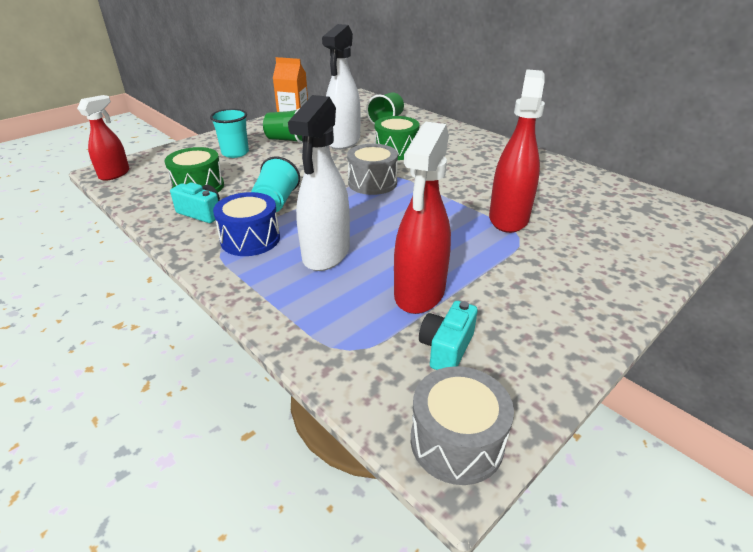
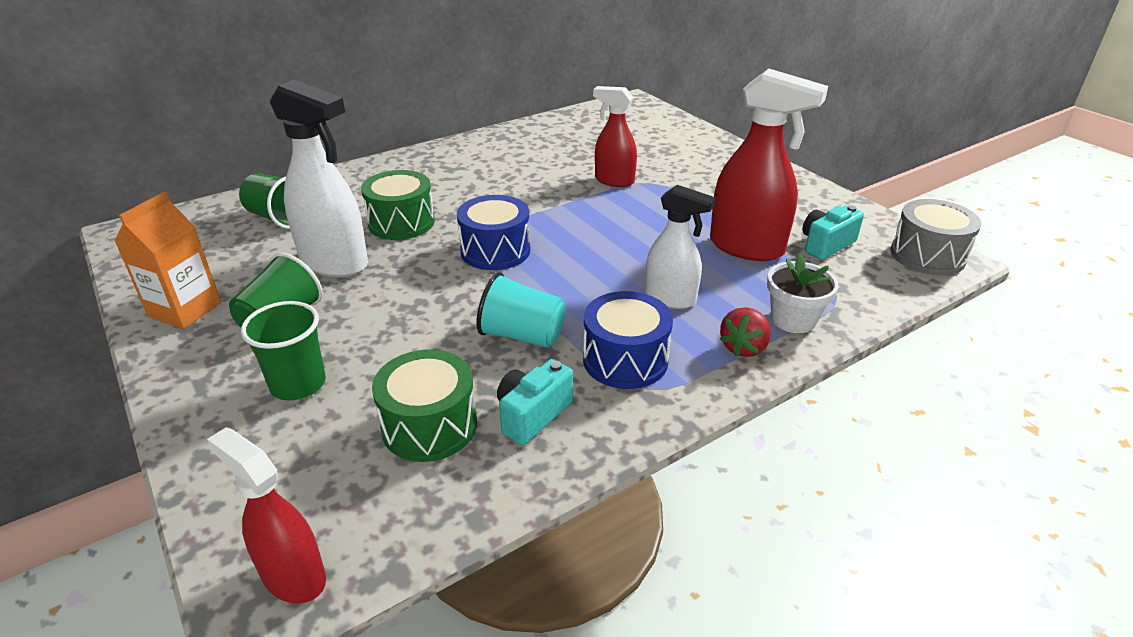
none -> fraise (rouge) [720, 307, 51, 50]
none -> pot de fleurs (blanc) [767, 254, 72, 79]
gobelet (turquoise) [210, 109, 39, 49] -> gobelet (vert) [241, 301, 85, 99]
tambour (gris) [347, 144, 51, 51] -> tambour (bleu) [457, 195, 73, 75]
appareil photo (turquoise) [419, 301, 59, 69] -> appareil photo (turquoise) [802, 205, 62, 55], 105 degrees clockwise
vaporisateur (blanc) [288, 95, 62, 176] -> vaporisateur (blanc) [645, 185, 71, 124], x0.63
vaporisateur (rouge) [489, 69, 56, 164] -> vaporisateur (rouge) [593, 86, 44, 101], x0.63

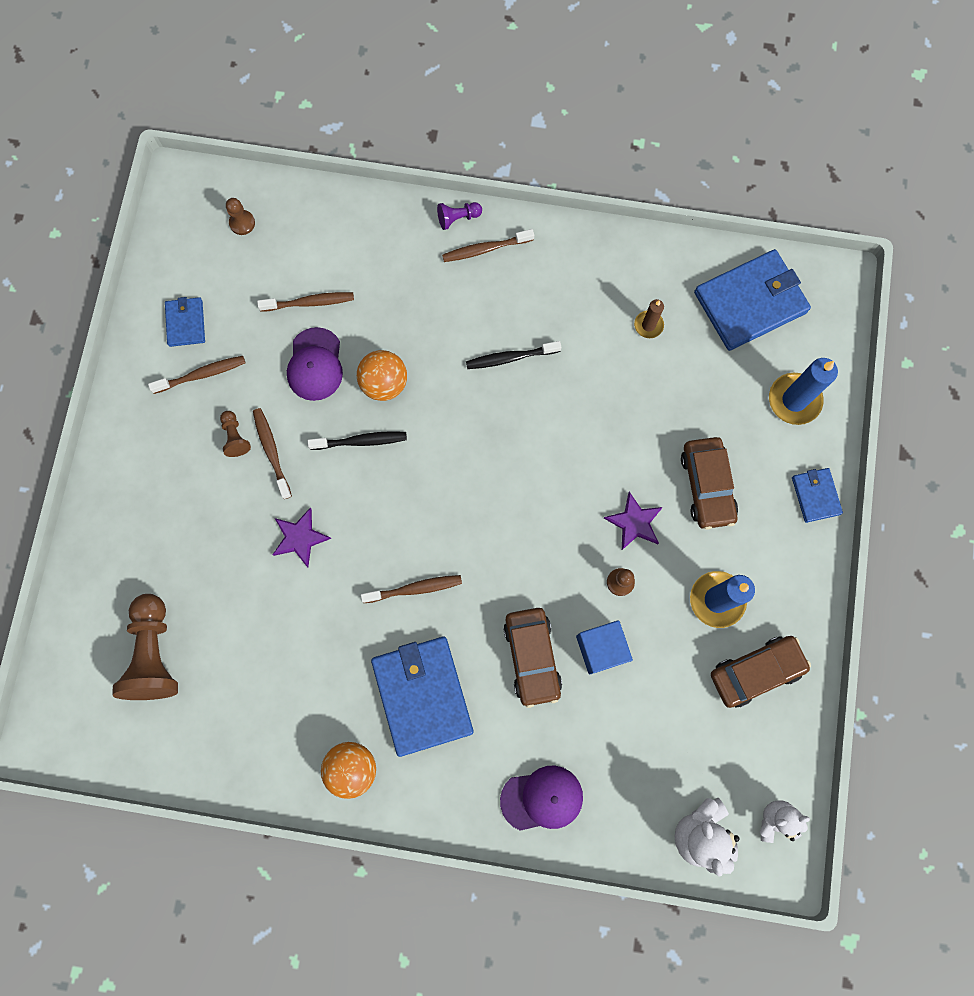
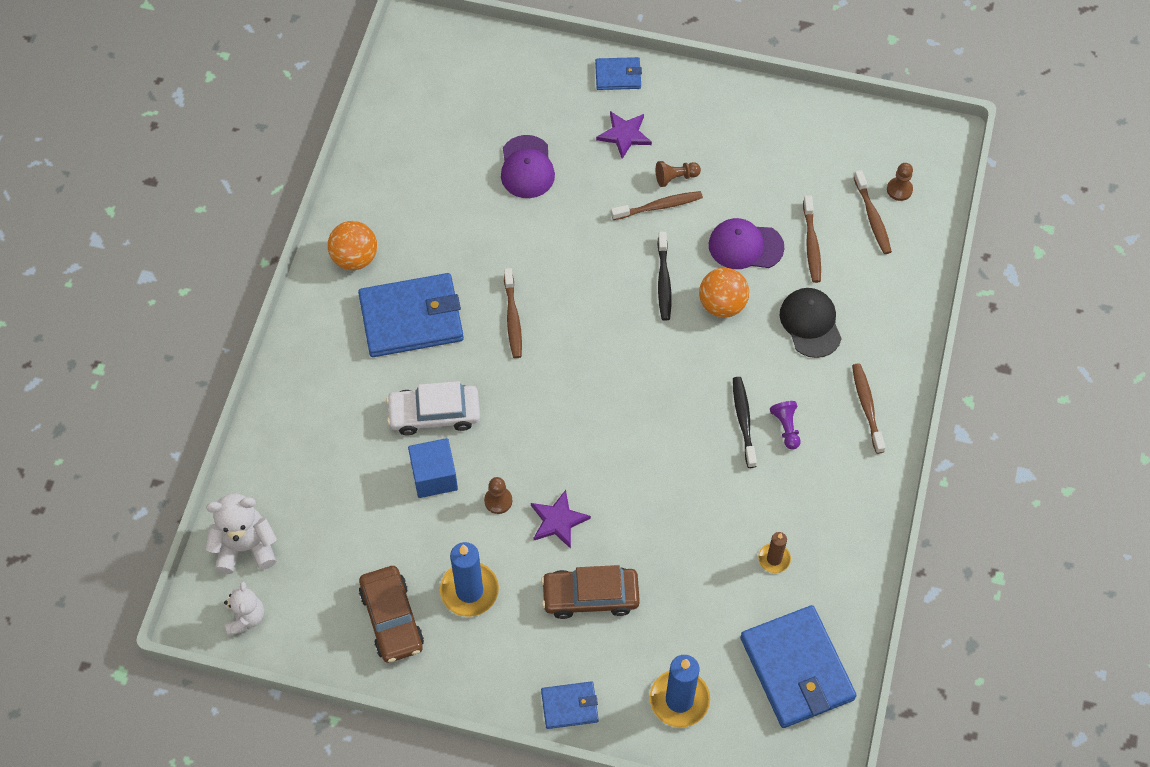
pion (marron) [112, 594, 66, 106] -> none
none -> casquette (noir) [779, 288, 63, 70]
brosse à dents (marron) [148, 356, 97, 38] -> brosse à dents (marron) [854, 170, 38, 84], moved
portefeuille (bleu) [165, 297, 40, 50] -> portefeuille (bleu) [595, 57, 47, 33], moved
étoile (violet) [272, 508, 60, 59] -> étoile (violet) [596, 111, 56, 48], moved
pion (violet) [437, 202, 45, 28] -> pion (violet) [770, 401, 31, 49], moved
casquette (violet) [500, 765, 83, 66] -> casquette (violet) [501, 135, 54, 63], moved
voiture (marron) [503, 608, 59, 100] -> voiture (blanc) [386, 381, 94, 54]

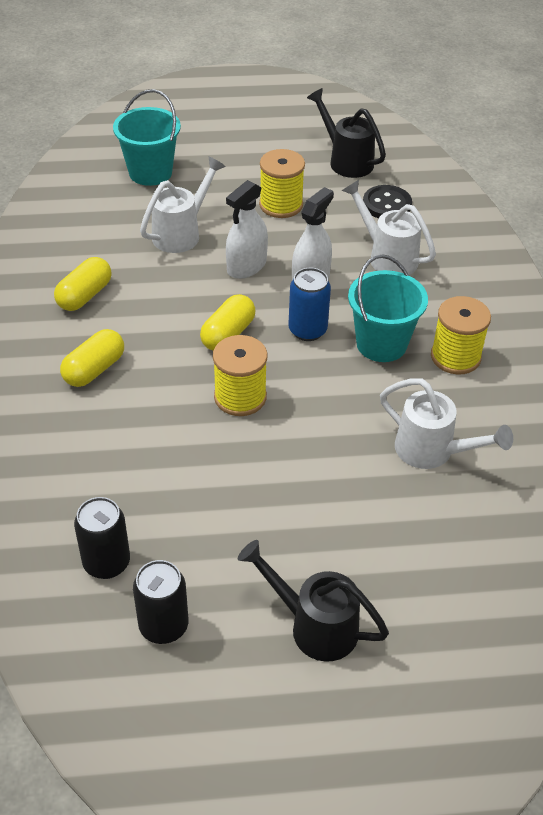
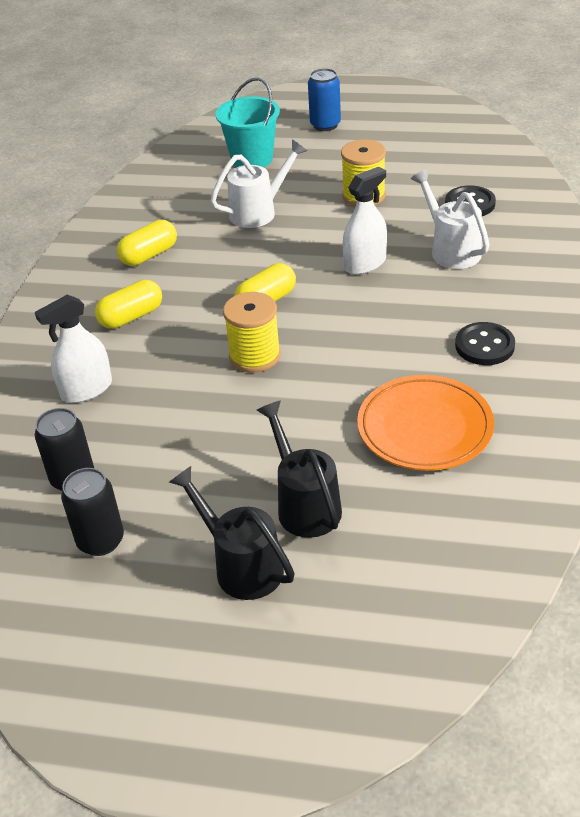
seau (turquoise) [348, 254, 80, 108] -> none
vaporisateur (blanc) [226, 180, 42, 99] -> vaporisateur (blanc) [35, 294, 77, 109], moved
canette (bleu) [289, 268, 42, 73] -> canette (bleu) [308, 68, 33, 63], moved
arrosoir (noir) [307, 88, 79, 90] -> arrosoir (noir) [257, 401, 85, 137], moved
arrosoir (blanc) [380, 378, 133, 91] -> assiette (orange) [357, 375, 137, 96]
bobine (jaune) [431, 296, 60, 79] -> bouton (noir) [455, 322, 60, 43]

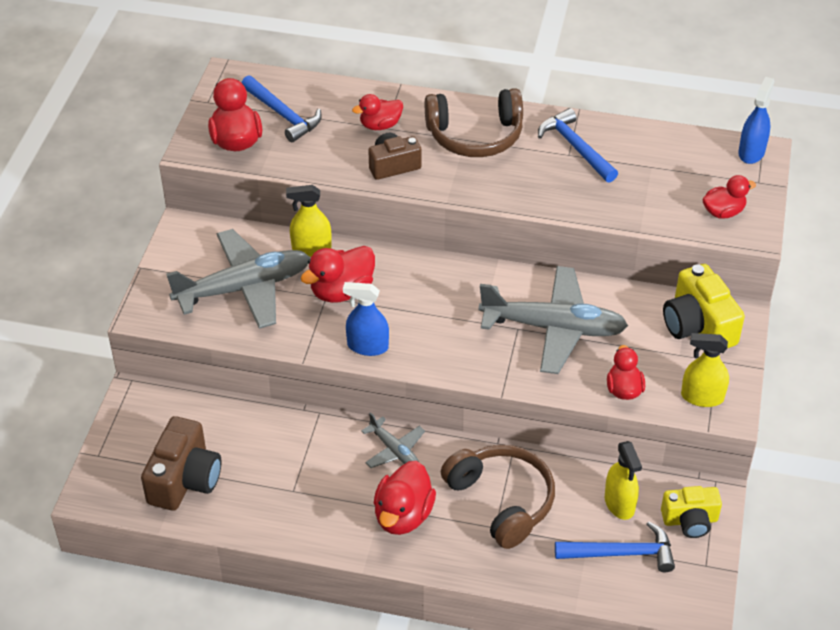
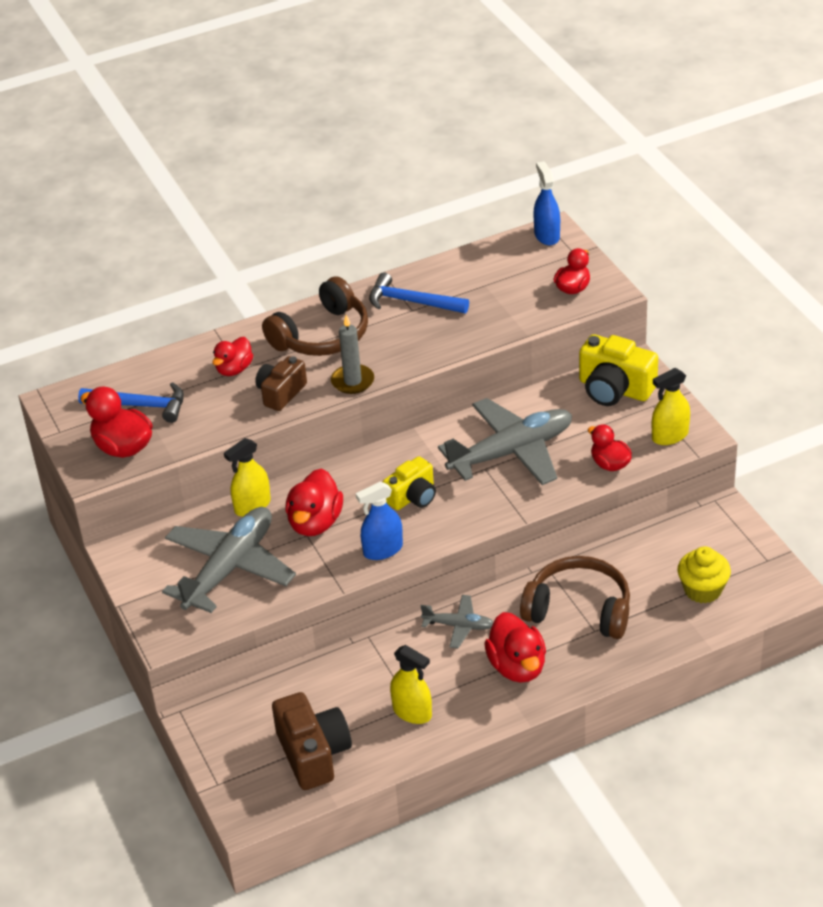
none -> bougie (gris) [331, 315, 43, 79]
vaporisateur (jaune) [605, 441, 37, 79] -> vaporisateur (jaune) [390, 645, 42, 79], moved
appareil photo (jaune) [661, 486, 61, 52] -> appareil photo (jaune) [383, 456, 53, 54], moved
marteau (bleu) [555, 521, 120, 51] -> muffin (jaune) [677, 546, 54, 58]

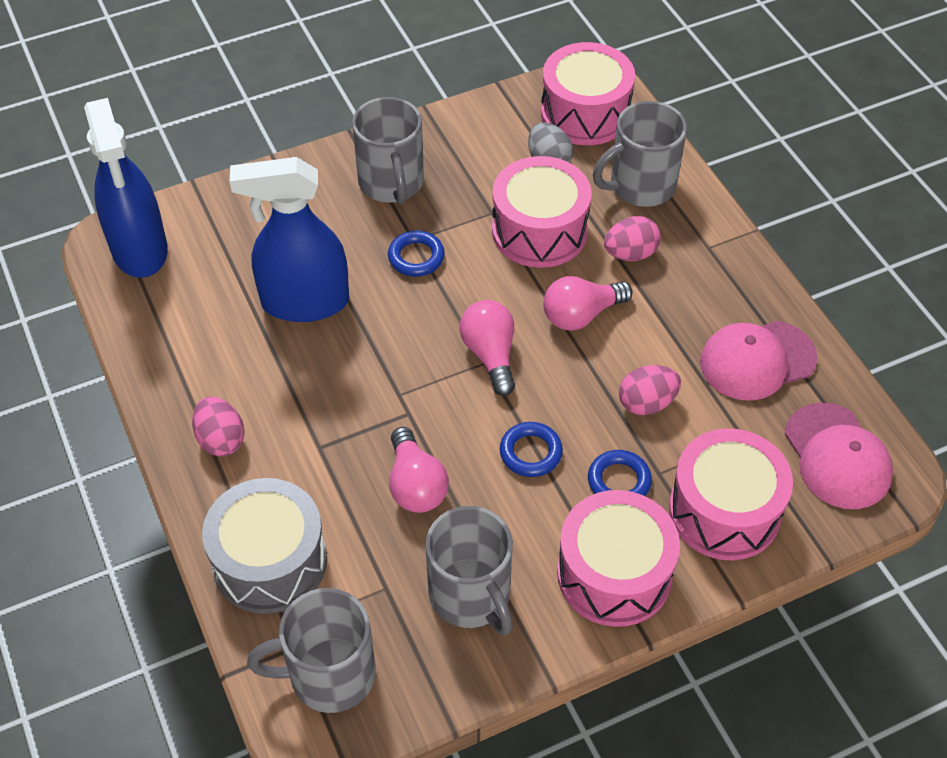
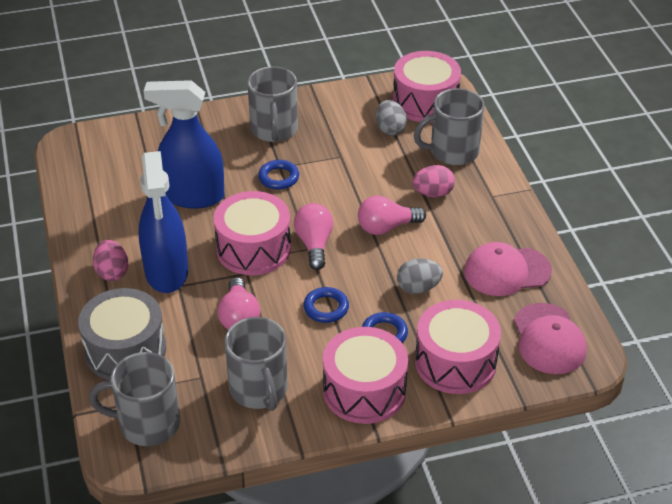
vaporisateur (bleu) [84, 98, 84, 180] -> vaporisateur (bleu) [139, 151, 49, 142], moved
tambour (rose) [492, 156, 100, 112] -> tambour (rose) [213, 191, 78, 84], moved
œuf (rose) [619, 365, 62, 50] -> œuf (gris) [397, 259, 46, 35]

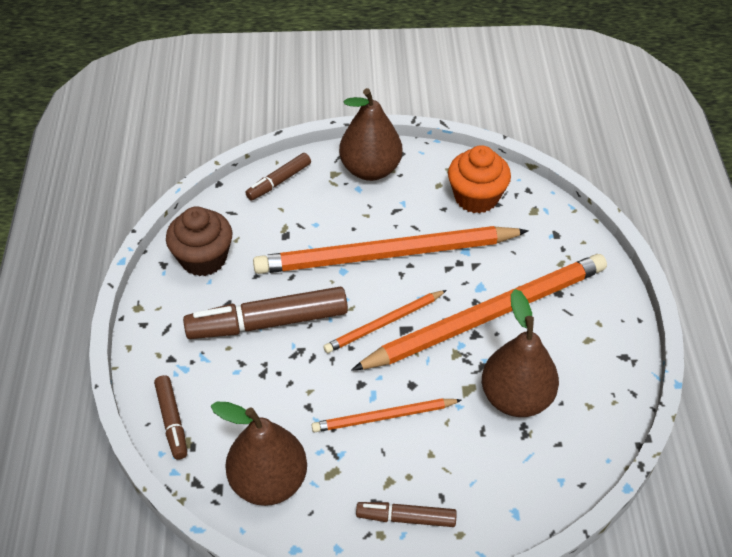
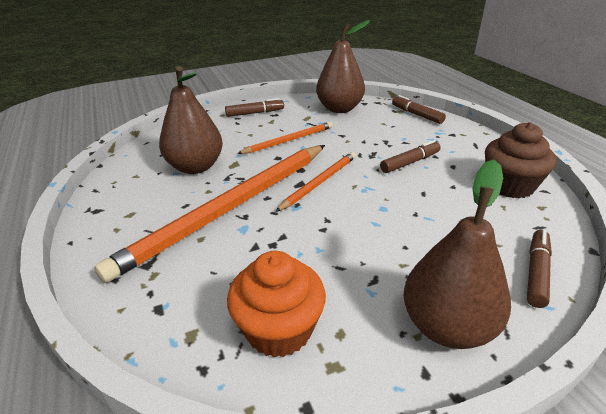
crayon (orange) [253, 226, 276, 48] -> none
feutre (marron) [183, 287, 165, 52] -> feutre (marron) [380, 140, 61, 33], x0.54

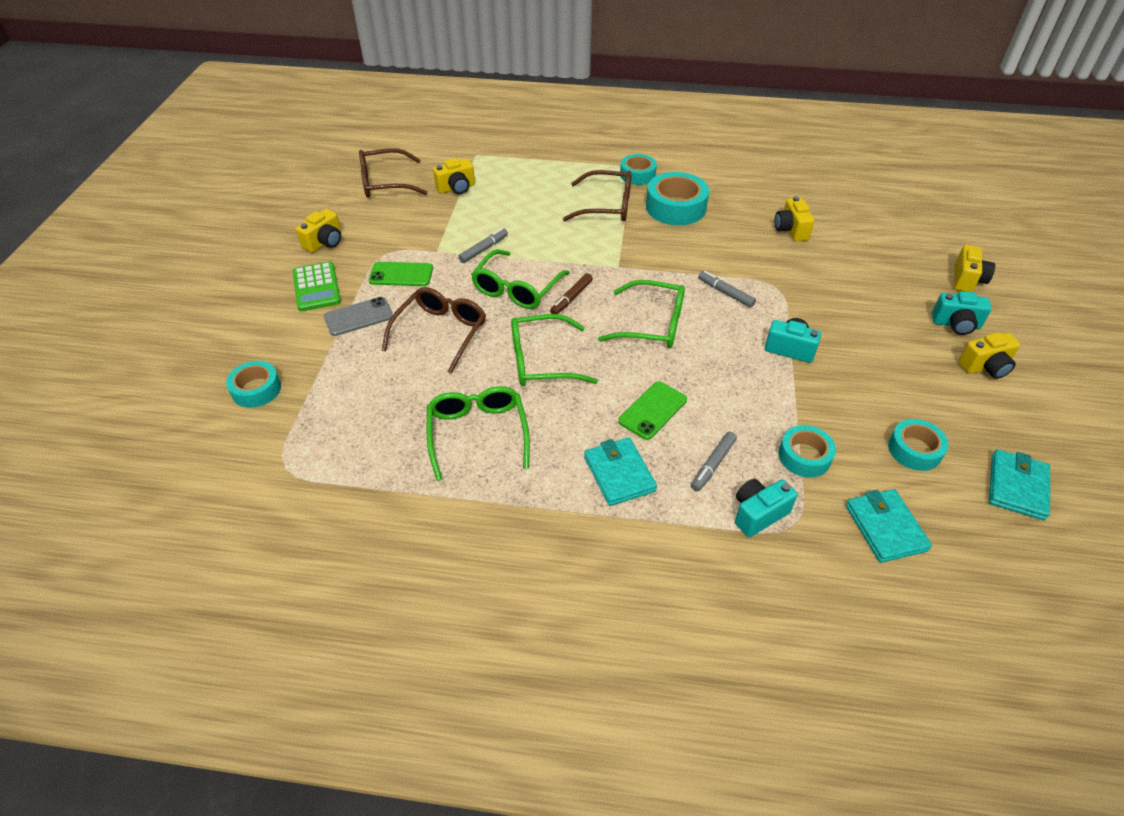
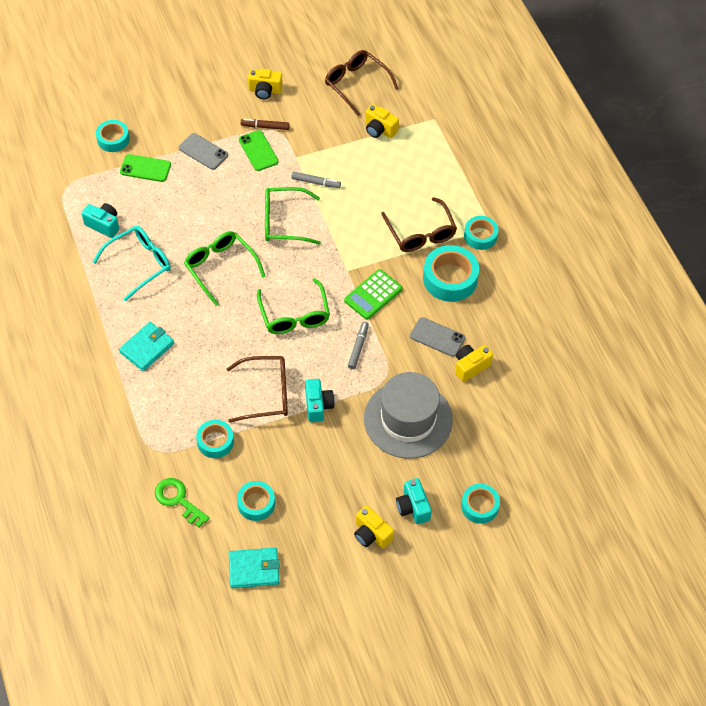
feutre (gris) [691, 432, 46, 59] -> none
none -> chapeau (gris) [364, 372, 89, 87]
none -> téléphone (gris) [410, 317, 55, 40]
calculatrice (vert) [293, 262, 48, 49] -> calculatrice (vert) [344, 269, 58, 51], moved
lunettes (marron) [382, 287, 104, 87] -> lunettes (marron) [226, 356, 62, 67], moved
feutre (marron) [550, 273, 43, 41] -> feutre (marron) [240, 119, 50, 11], moved
téléphone (vert) [618, 381, 69, 59] -> téléphone (vert) [120, 154, 51, 28], moved
appareil photo (turquoise) [735, 479, 63, 58] -> appareil photo (turquoise) [81, 203, 38, 35], moved
portefeuille (turquoise) [846, 489, 86, 74] -> clé (vert) [155, 478, 55, 49]
appareil photo (jaune) [954, 245, 41, 47] -> ruban adhésif (turquoise) [461, 484, 39, 40]
lunettes (vert) [427, 386, 103, 95] -> lunettes (turquoise) [93, 226, 78, 75]

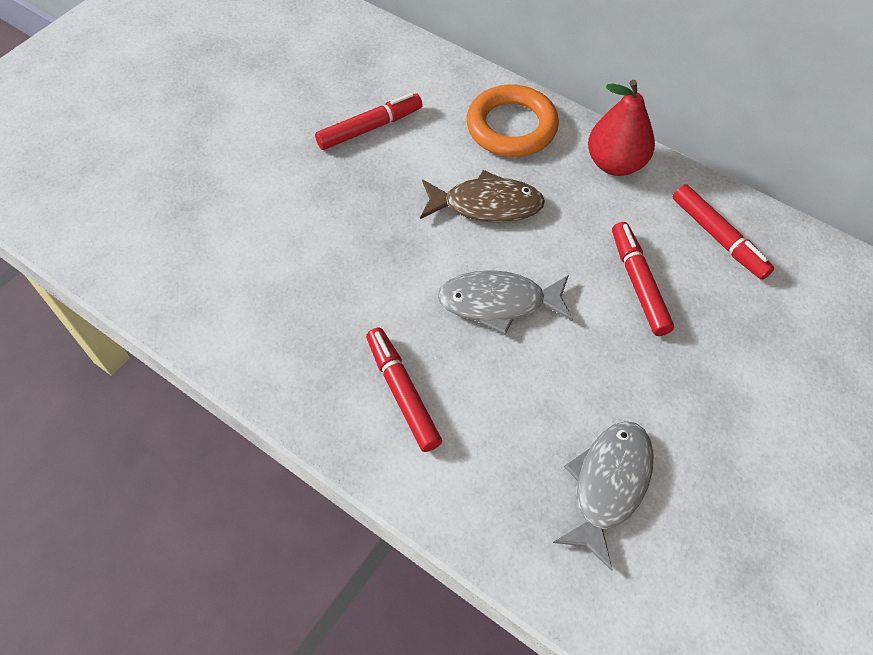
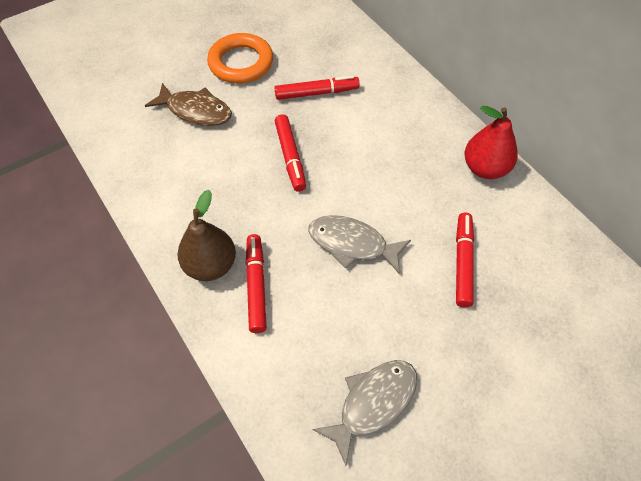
none -> poire (marron) [177, 190, 59, 91]
poisson (marron) [420, 170, 125, 53] -> poisson (marron) [145, 83, 87, 43], moved
anneau (orange) [467, 84, 92, 73] -> anneau (orange) [207, 33, 66, 50], moved
feutre (rouge) [673, 184, 101, 96] -> feutre (rouge) [275, 115, 31, 77], moved

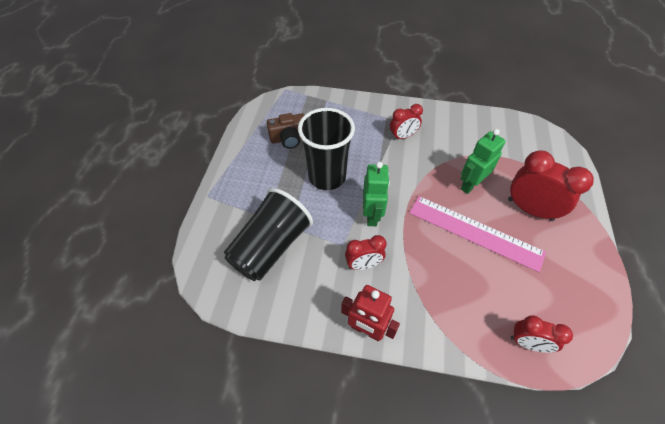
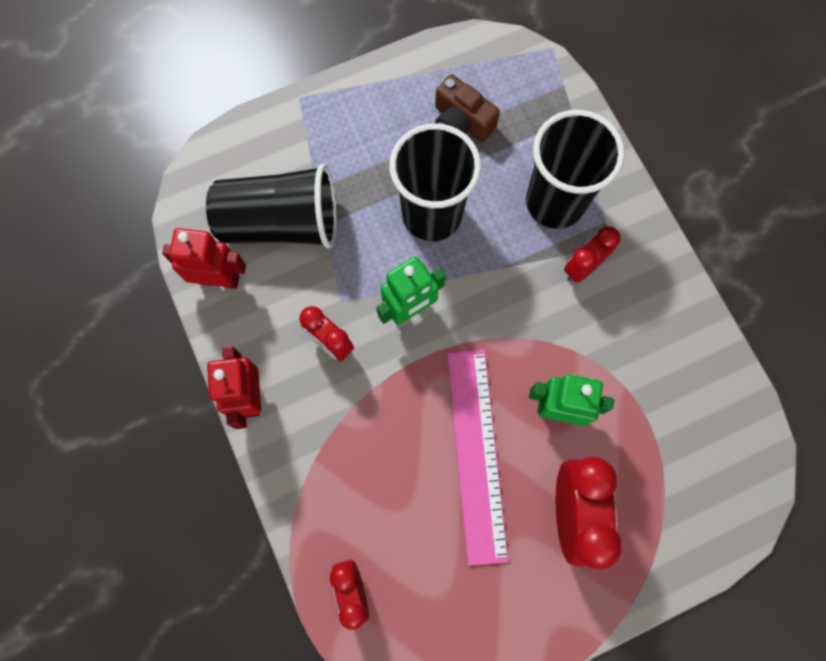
none -> robot (rouge) [162, 228, 84, 61]
none -> gobelet (noir) [526, 110, 99, 119]
réveil (rouge) [390, 104, 33, 36] -> réveil (rouge) [564, 226, 56, 57], 105 degrees clockwise

